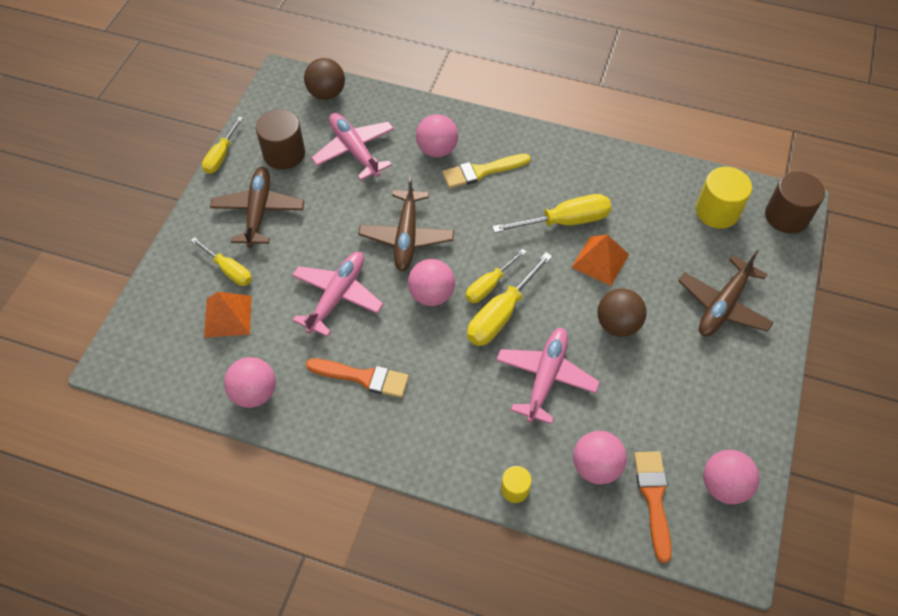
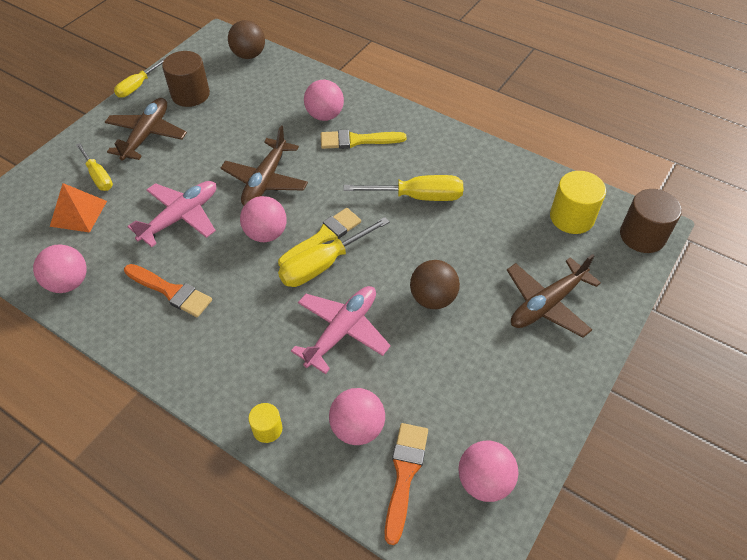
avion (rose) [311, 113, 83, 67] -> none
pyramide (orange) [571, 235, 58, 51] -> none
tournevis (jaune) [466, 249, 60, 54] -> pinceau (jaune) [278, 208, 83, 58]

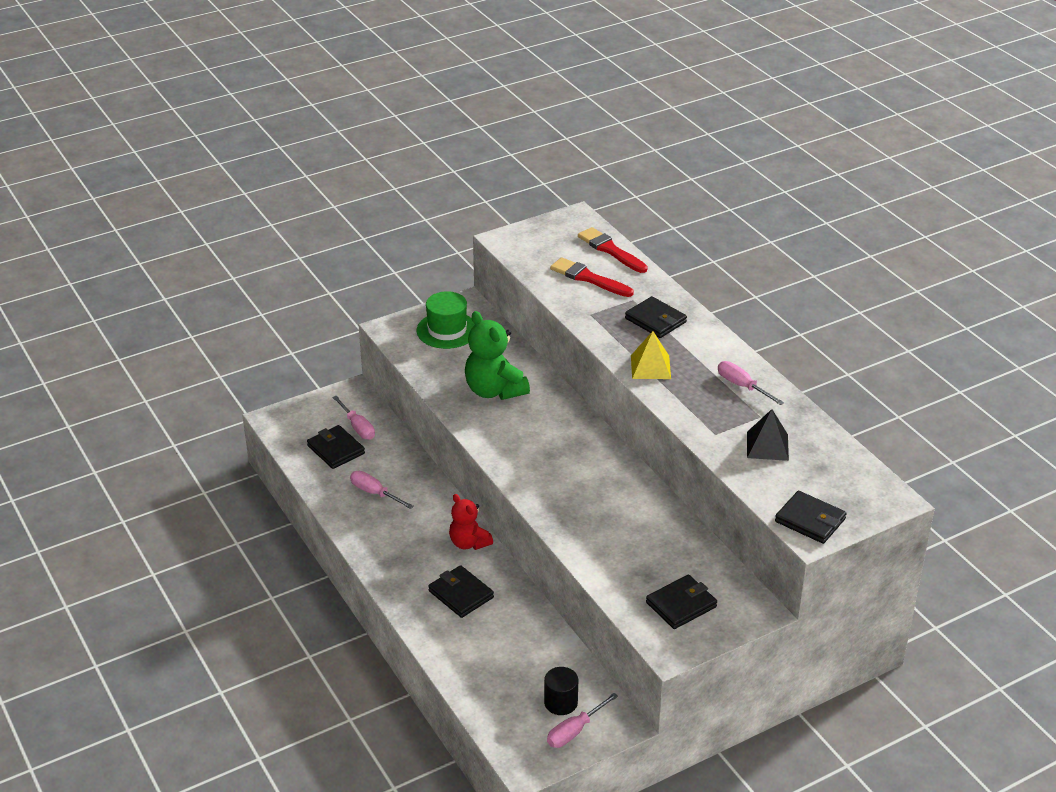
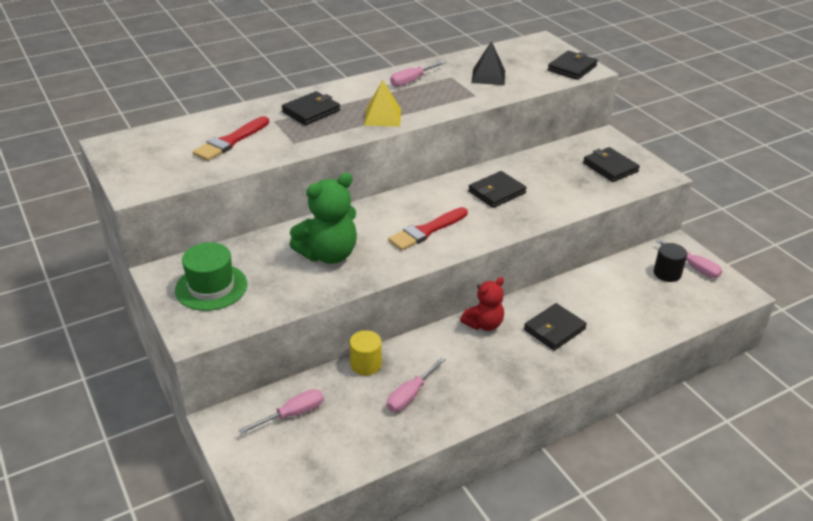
none -> cylindre (jaune) [350, 330, 32, 45]
portefeuille (noir) [307, 425, 58, 44] -> portefeuille (noir) [468, 171, 59, 37], moved
pinceau (rouge) [578, 227, 70, 46] -> pinceau (rouge) [388, 207, 80, 44], moved

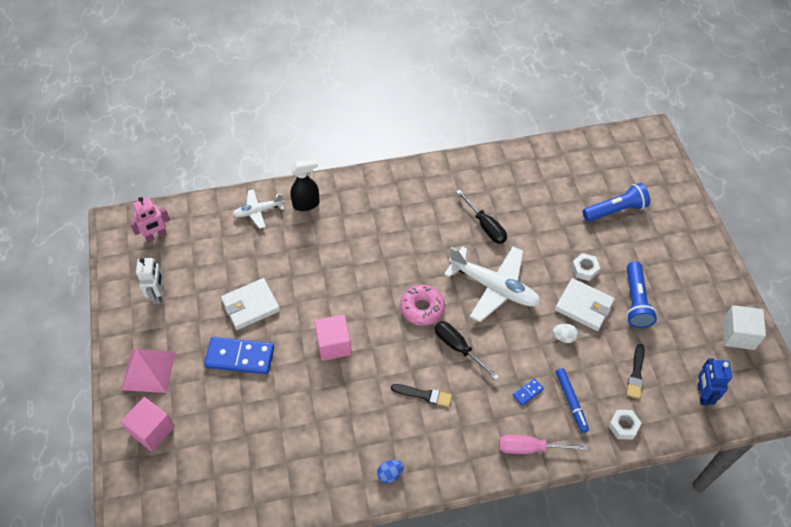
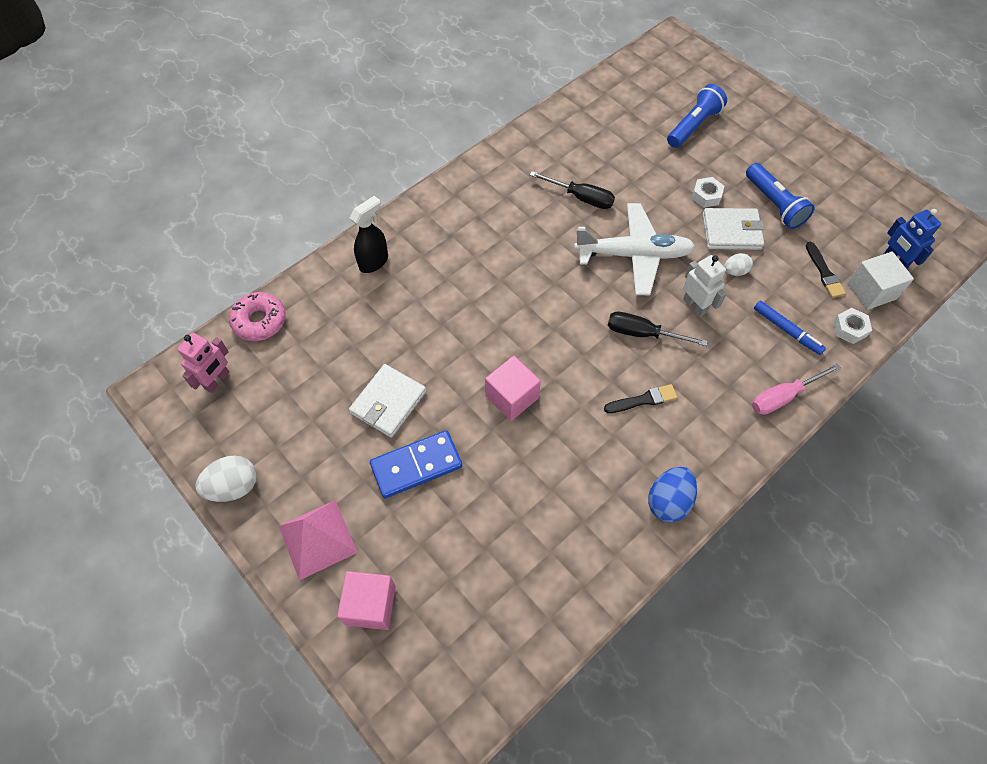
avion (blanc) [232, 189, 52, 40] -> none
domino (bleu) [513, 378, 31, 28] -> none
none -> œuf (blanc) [195, 455, 62, 47]
robot (blanc) [136, 258, 27, 46] -> robot (blanc) [683, 255, 43, 62], moved
beignet (rose) [400, 285, 45, 41] -> beignet (rose) [229, 292, 57, 49], moved
cube (blanc) [722, 305, 44, 45] -> cube (blanc) [847, 252, 67, 58], moved
œuf (bleu) [377, 460, 27, 23] -> œuf (bleu) [648, 467, 49, 55], x1.68

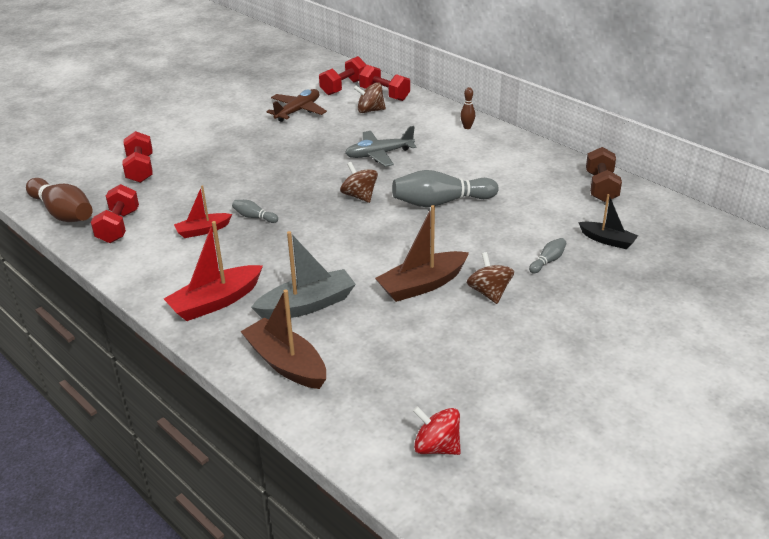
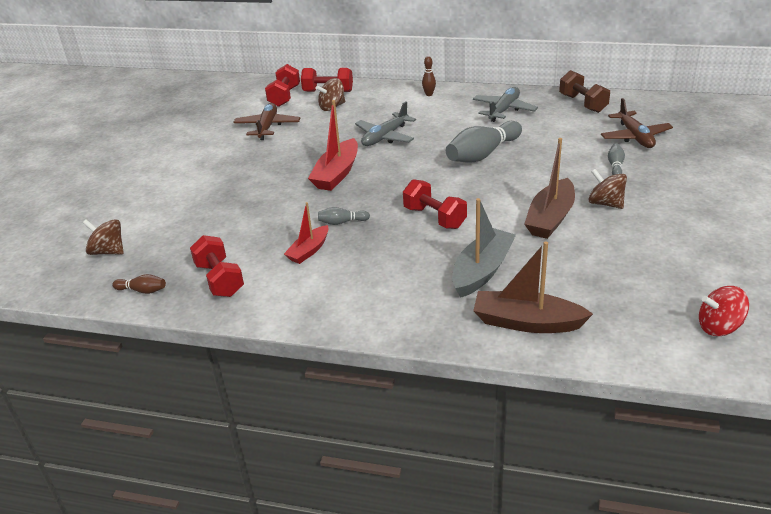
none -> avion (gris) [473, 87, 65, 35]
haltère (rouge) [123, 131, 30, 52] -> haltère (rouge) [403, 179, 64, 50], moved
bateau (rouge) [164, 221, 99, 100] -> bateau (rouge) [308, 100, 50, 91], moved
toupie (marron) [340, 162, 38, 41] -> toupie (marron) [83, 219, 41, 36], moved
bateau (noir) [578, 194, 60, 55] -> avion (marron) [601, 98, 72, 50]
quille (marron) [26, 178, 67, 44] -> quille (marron) [112, 274, 54, 20], x0.46

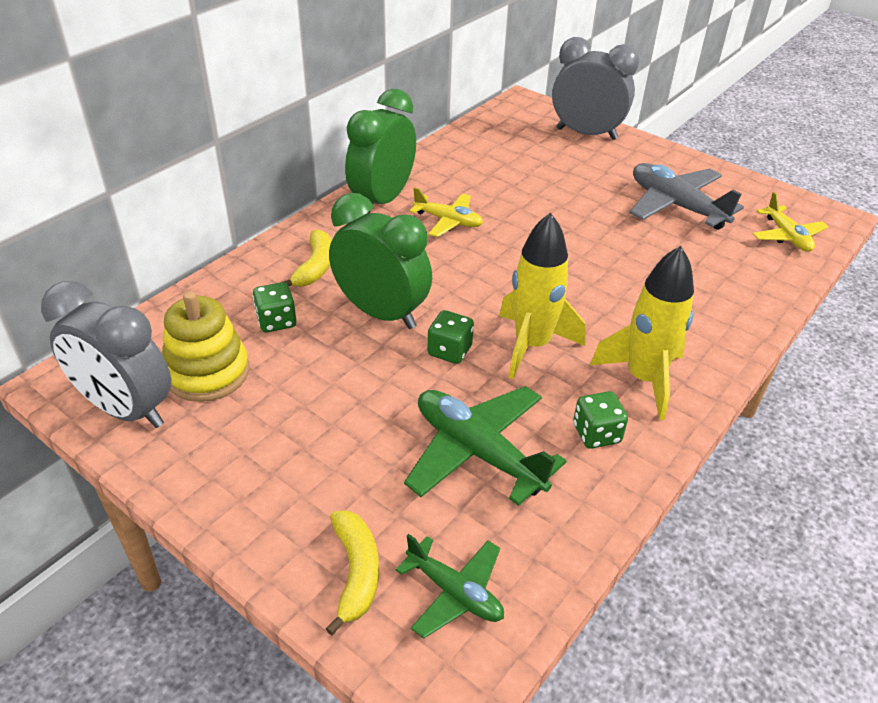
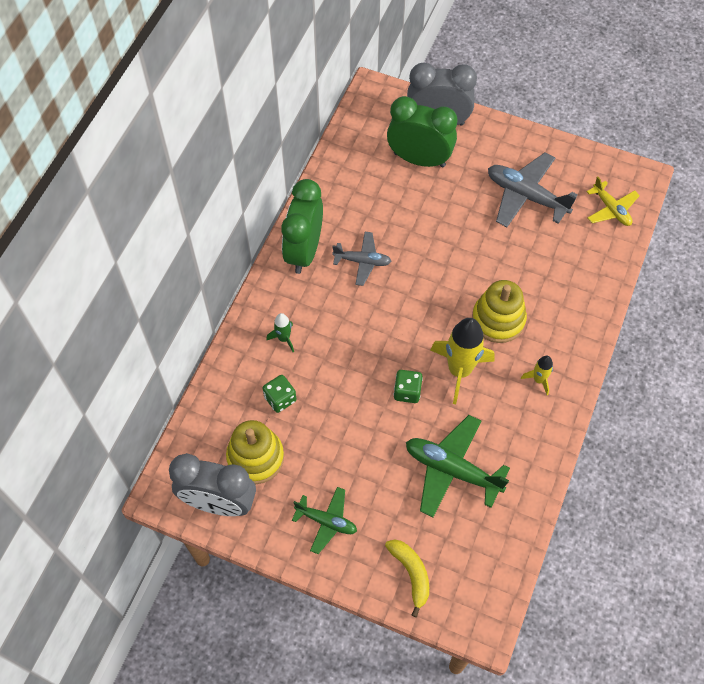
dé (vert) [573, 391, 55, 58] -> none
none -> jouet à empiler (jaune) [472, 280, 55, 63]
réveil (vert) [329, 193, 103, 136] -> réveil (vert) [387, 96, 71, 71], moved
avion (vert) [395, 534, 109, 105] -> avion (vert) [292, 487, 65, 67], moved
banane (jaune) [284, 229, 47, 58] -> fusée (vert) [266, 313, 28, 39]
avion (jaune) [410, 187, 73, 50] -> avion (gris) [332, 232, 59, 54]
fusée (jaune) [590, 246, 104, 174] -> fusée (jaune) [521, 356, 32, 39], x0.49

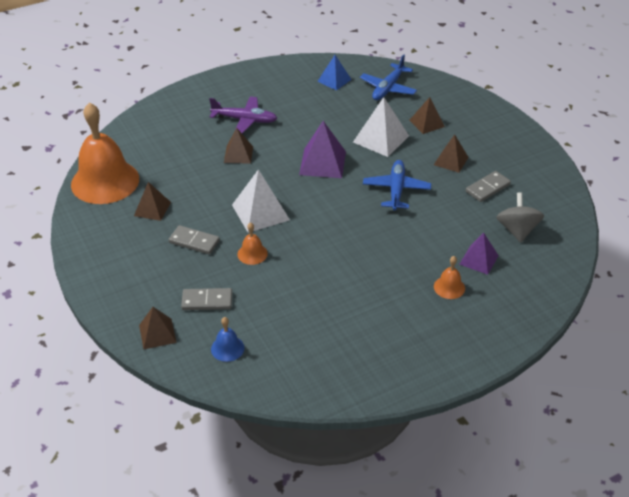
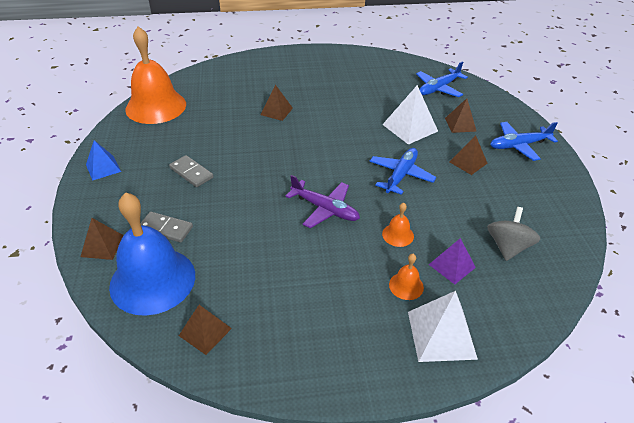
pyramide (violet) [299, 121, 47, 57] -> none
domino (gris) [466, 171, 45, 31] -> none
none -> avion (bleu) [490, 122, 68, 39]
pyramide (marron) [134, 182, 37, 39] -> pyramide (marron) [179, 305, 53, 50], moved
avion (violet) [209, 96, 68, 38] -> avion (violet) [285, 175, 75, 53], moved
pyramide (blanc) [232, 169, 58, 64] -> pyramide (blanc) [408, 291, 70, 71], moved
cloche (orange) [237, 222, 31, 43] -> cloche (orange) [382, 203, 32, 44], moved
pyramide (bleu) [317, 55, 35, 36] -> pyramide (bleu) [86, 140, 35, 41], moved
cloche (bleu) [211, 317, 33, 45] -> cloche (bleu) [109, 192, 86, 124], x2.43

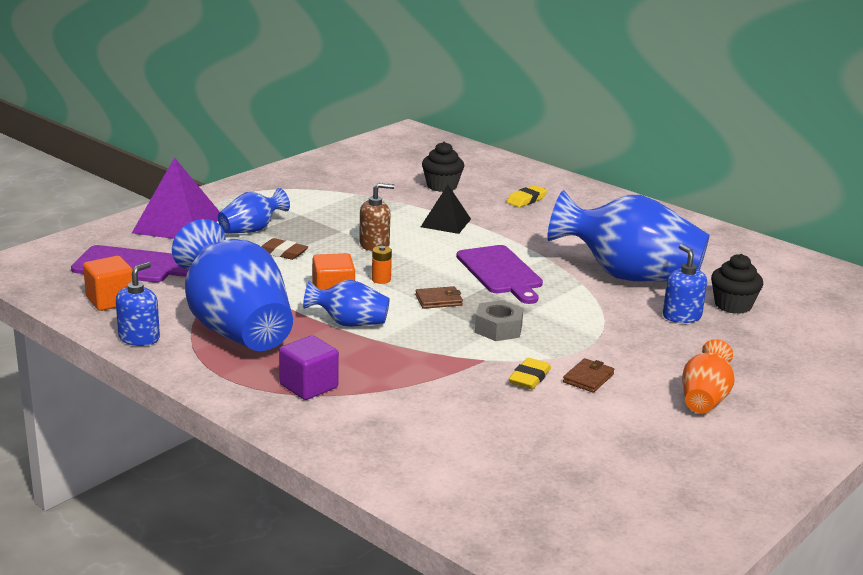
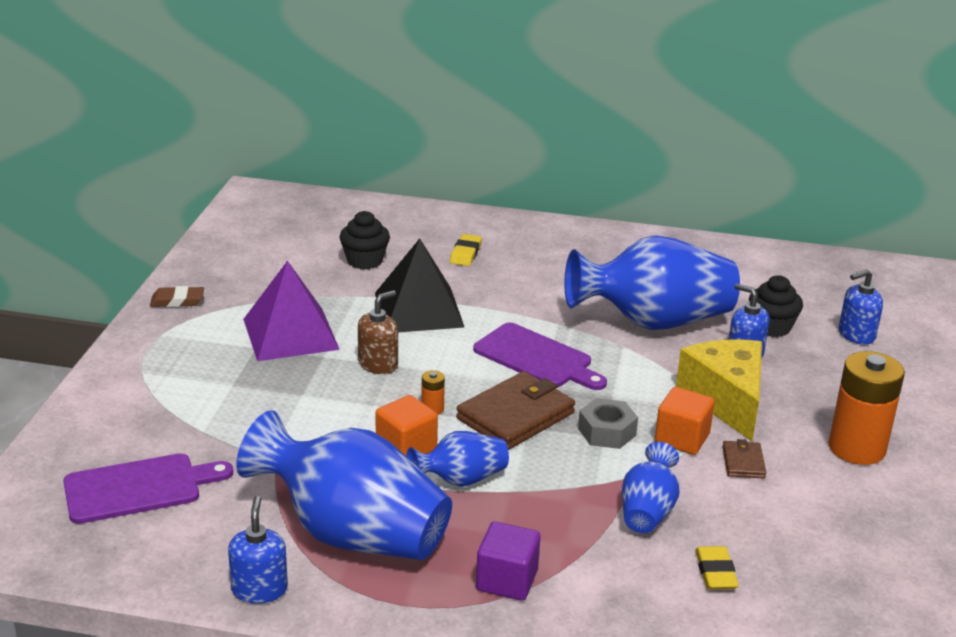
none -> fromage (jaune) [676, 340, 86, 101]
none -> distributeur de savon (bleu) [839, 269, 44, 76]
cube (orange) [83, 256, 50, 55] -> cube (orange) [655, 387, 60, 68], moved
pyramide (violet) [132, 157, 88, 82] -> pyramide (violet) [243, 261, 97, 100], moved
vase (bleu) [218, 188, 72, 46] -> vase (bleu) [622, 442, 58, 91], moved
gomme (marron) [261, 238, 47, 22] -> gomme (marron) [150, 286, 54, 21], moved
gomme (jaune) [509, 358, 42, 31] -> gomme (jaune) [695, 546, 44, 43], moved
vase (orange) [682, 339, 53, 74] -> pile (orange) [828, 351, 77, 114]
portefeuille (marron) [415, 286, 48, 23] -> portefeuille (marron) [456, 371, 119, 79], x2.03
pyramide (noir) [421, 185, 50, 49] -> pyramide (noir) [375, 238, 89, 94], x1.67

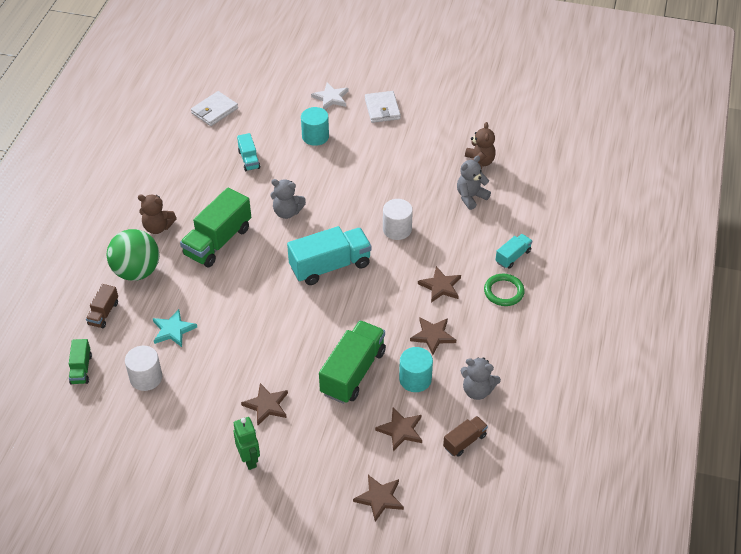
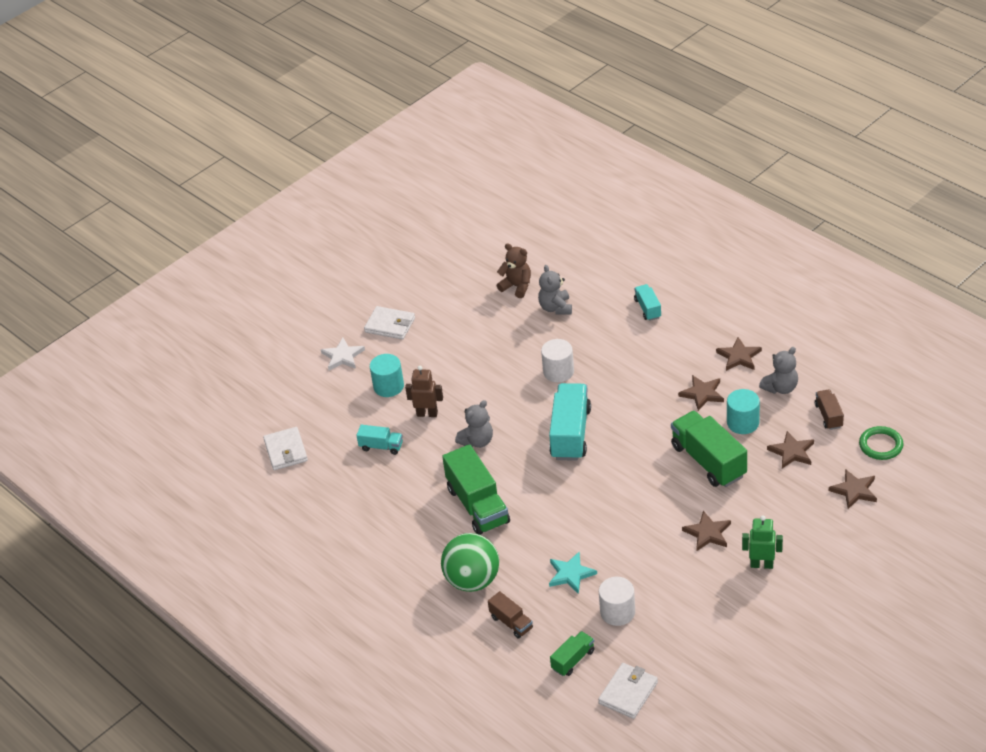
ours en peluche (marron) [138, 195, 39, 39] -> none
none -> robot (marron) [405, 366, 38, 51]
none -> portefeuille (blanc) [598, 663, 60, 56]
étoile (marron) [418, 266, 43, 37] -> étoile (marron) [716, 337, 46, 34], moved
anneau (vert) [484, 274, 41, 32] -> anneau (vert) [859, 426, 45, 34], moved
camion (vert) [69, 339, 23, 45] -> camion (vert) [550, 631, 45, 45], 75 degrees counterclockwise

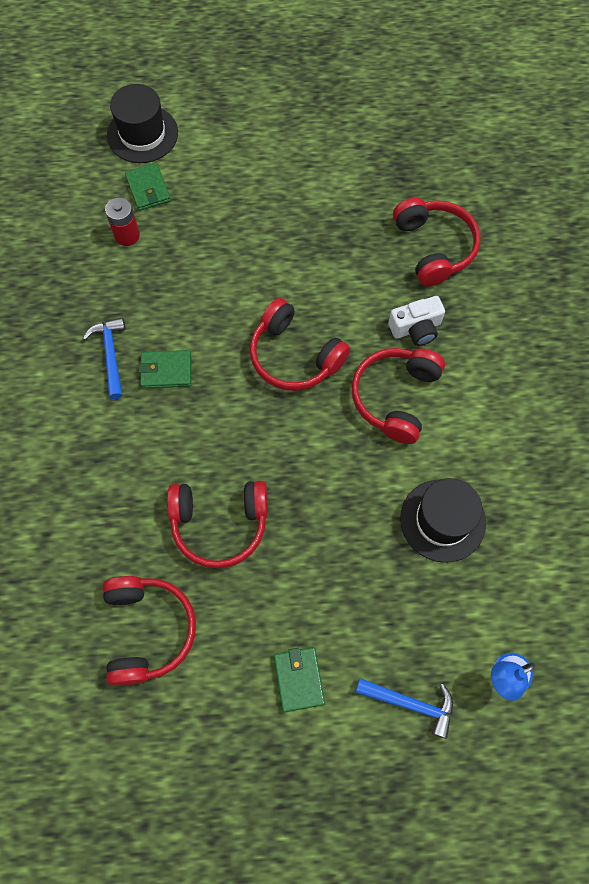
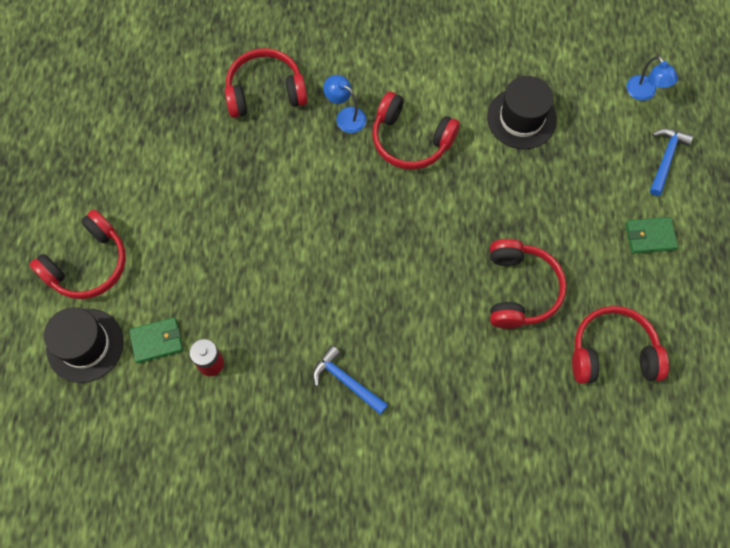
portefeuille (vert) [139, 350, 52, 38] -> none
casque audio (rouge) [250, 298, 100, 93] -> casque audio (rouge) [30, 210, 96, 89], moved
appareil photo (blanc) [388, 296, 57, 50] -> lampe (bleu) [323, 75, 43, 58]
marteau (bleu) [83, 318, 43, 81] -> marteau (bleu) [313, 345, 75, 70], 45 degrees clockwise

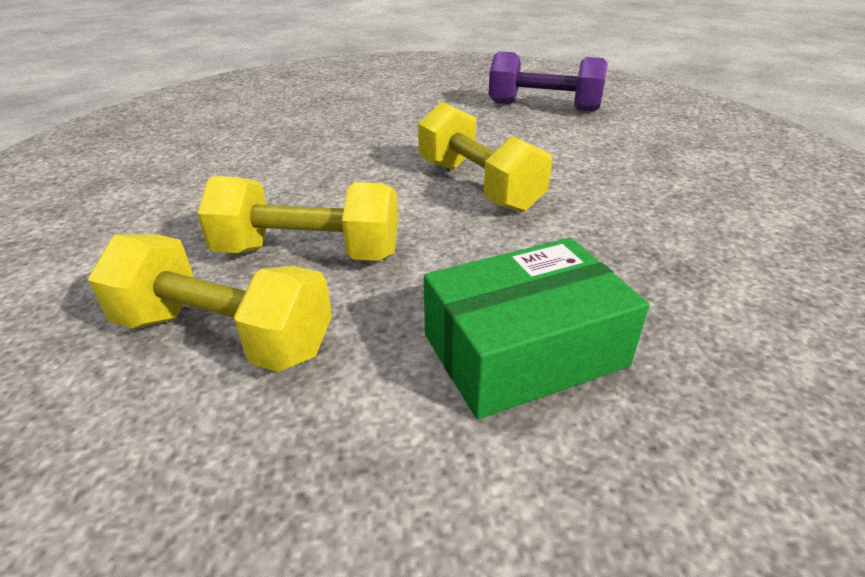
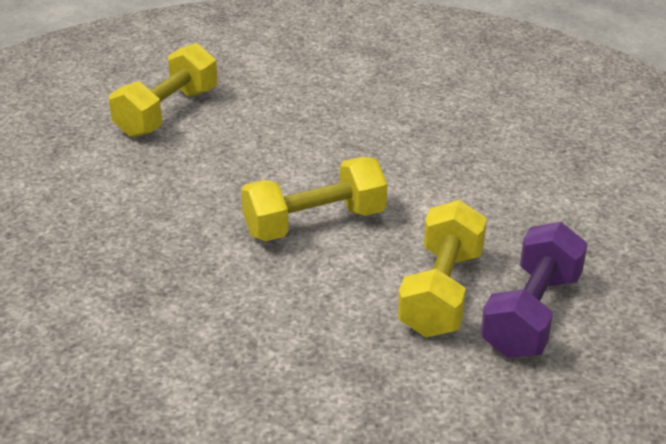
boîte (vert) [424, 238, 225, 181] -> none
haltère (jaune) [197, 176, 201, 85] -> haltère (jaune) [398, 200, 89, 137], moved

